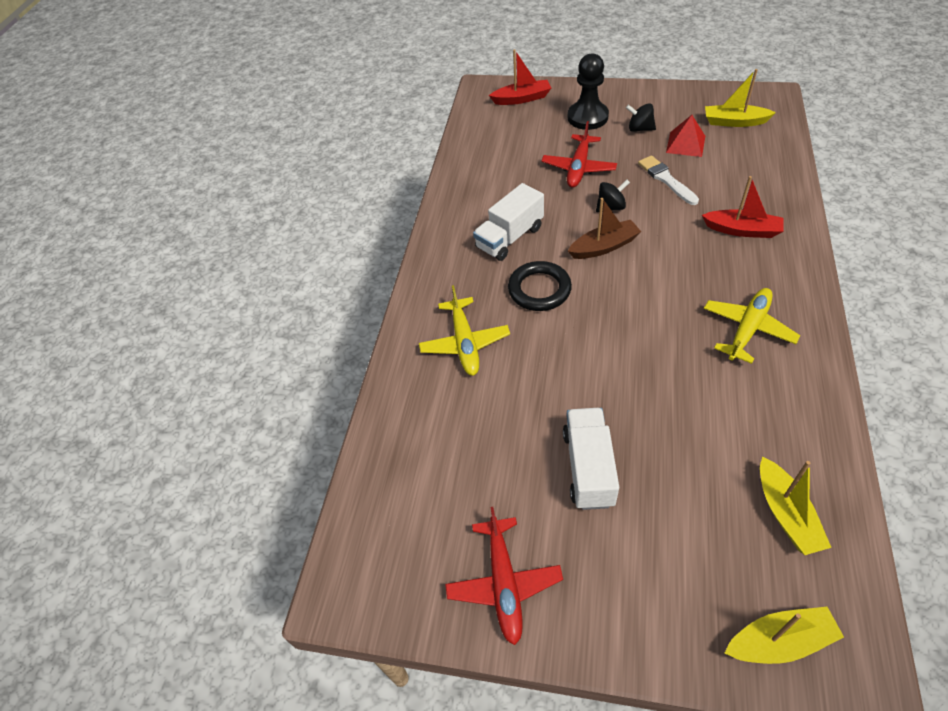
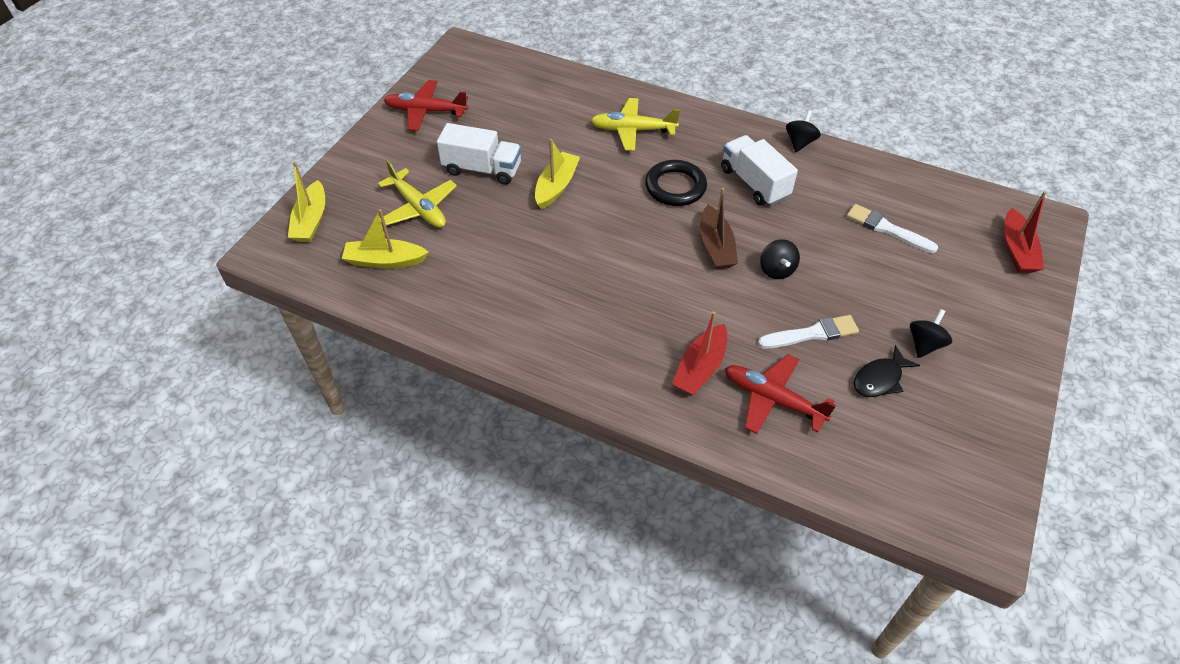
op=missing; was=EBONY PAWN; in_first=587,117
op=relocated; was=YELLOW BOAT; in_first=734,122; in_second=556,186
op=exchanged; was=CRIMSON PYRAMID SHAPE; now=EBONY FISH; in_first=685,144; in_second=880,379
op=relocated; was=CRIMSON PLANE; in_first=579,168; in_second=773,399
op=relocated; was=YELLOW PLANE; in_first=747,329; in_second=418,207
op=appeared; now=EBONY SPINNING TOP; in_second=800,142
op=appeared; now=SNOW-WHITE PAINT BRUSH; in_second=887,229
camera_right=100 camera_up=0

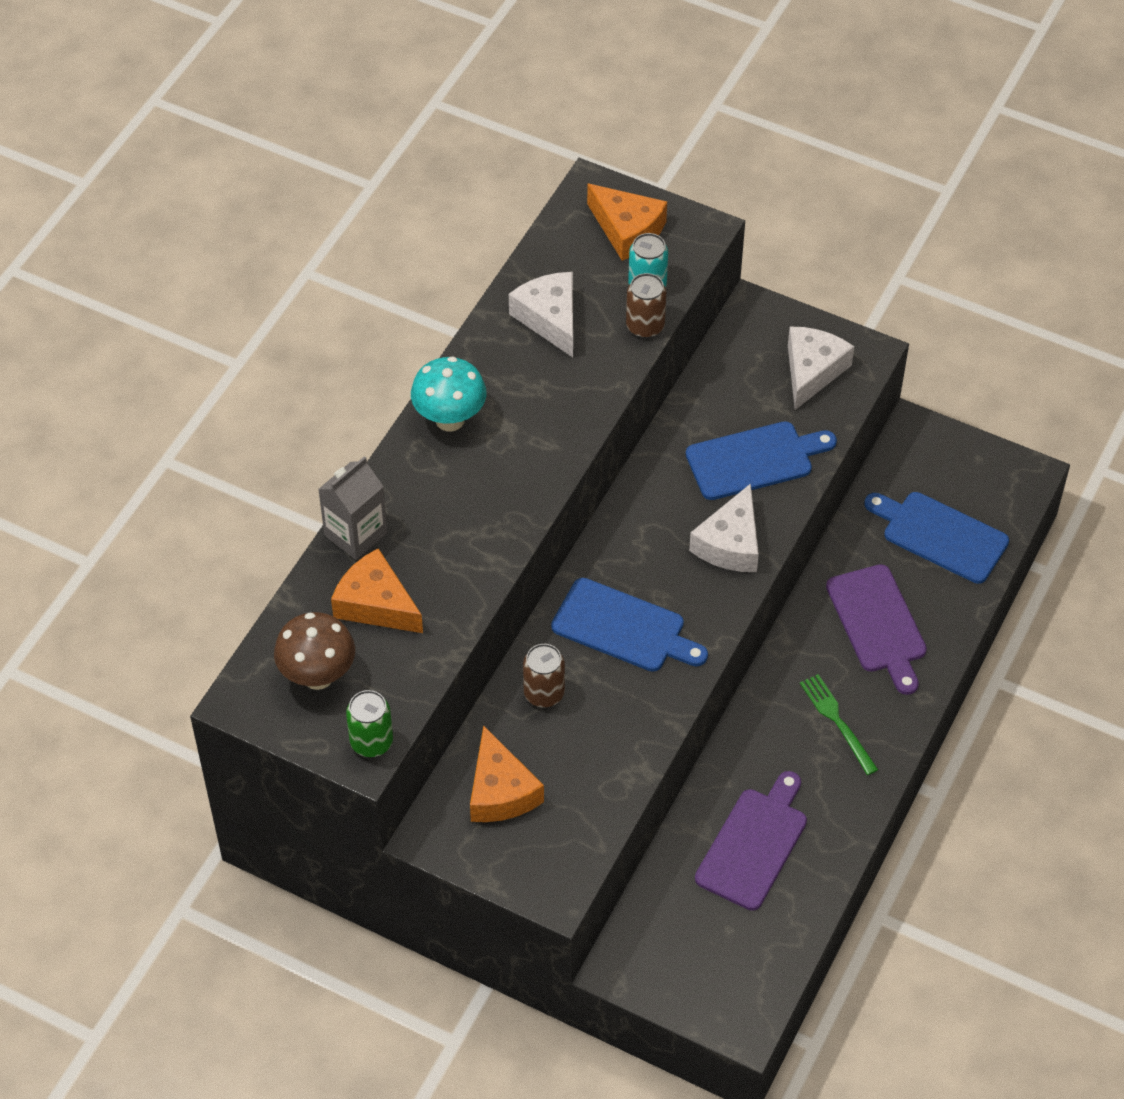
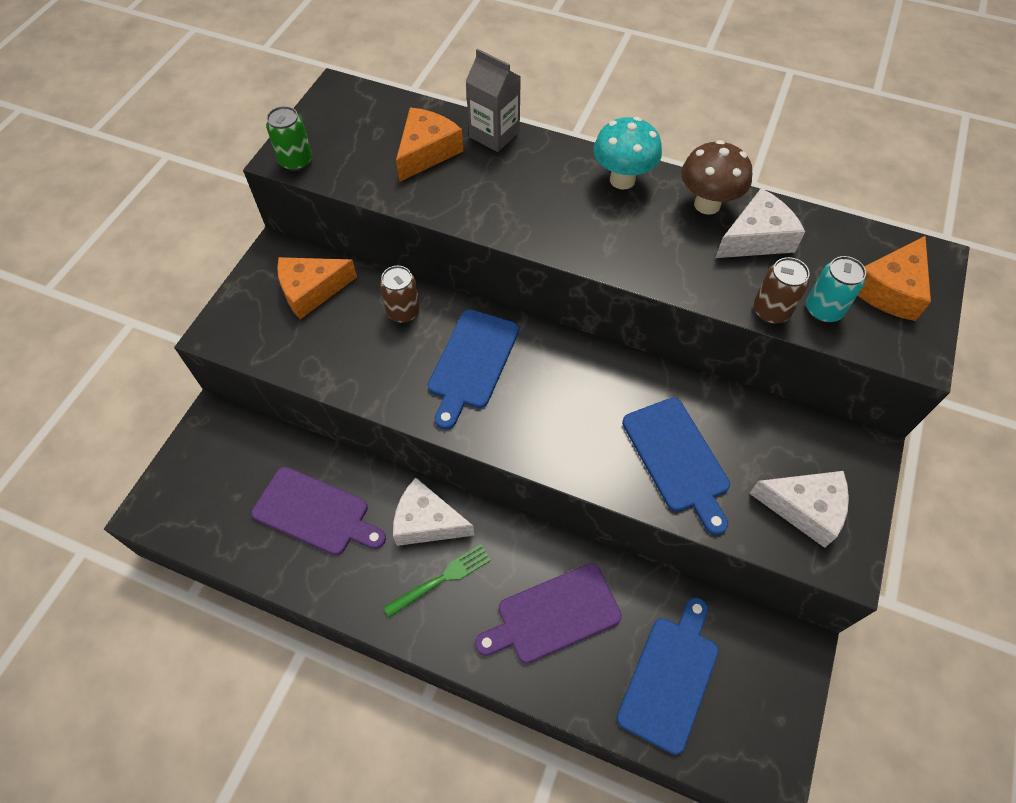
op=relocated; was=SNOW-WHITE PIECE OF CHEESE; in_first=730,543; in_second=427,522
op=relocated; was=RUSSET MUSHROOM; in_first=318,676; in_second=707,204
camera_right=85 camera_up=5

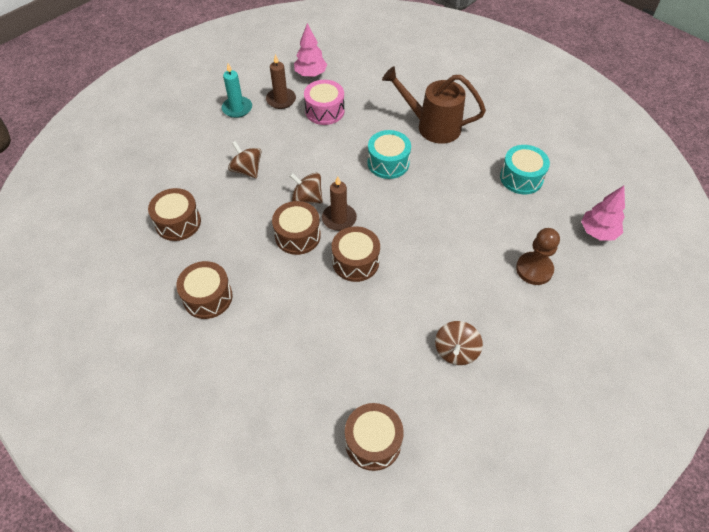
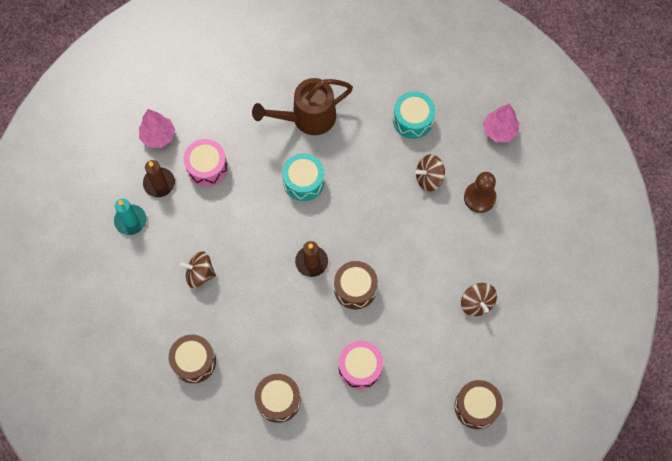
op=relocated; was=RUSSET SPINNING TOP; in_first=307,198; in_second=429,178
op=missing; was=RUSSET TOY DRUM; in_first=297,236
op=appeared; now=ROSY TOY DRUM; in_second=360,367
camera_right=-40 camera_up=15

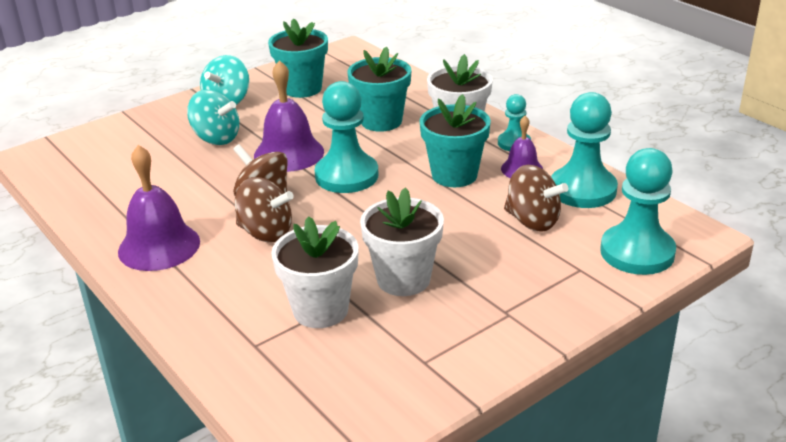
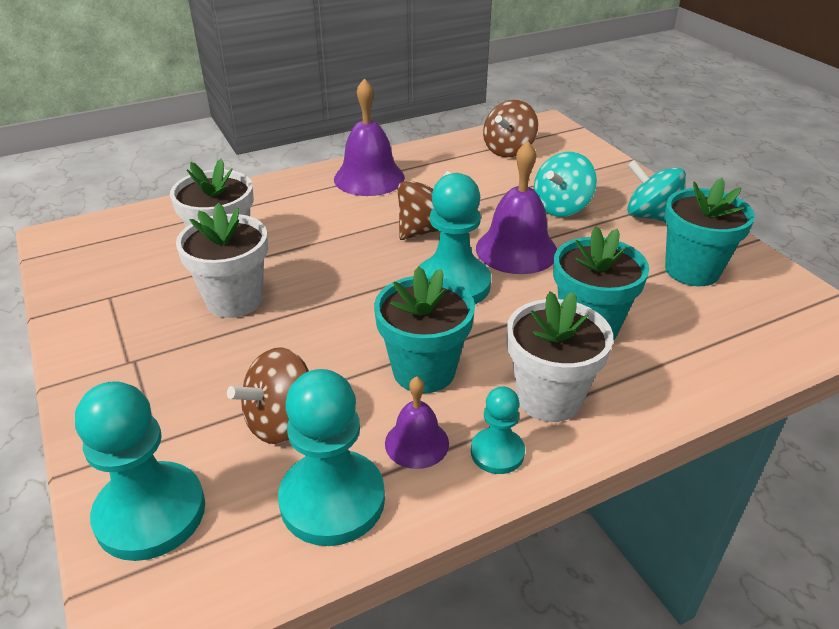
op=relocated; was=RUSSET SPINNING TOP; in_first=266,233; in_second=508,150
camera_right=100 camera_up=5

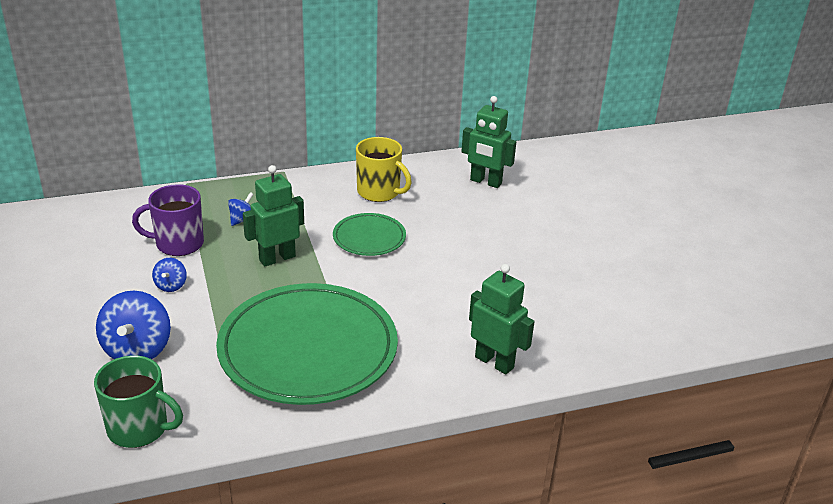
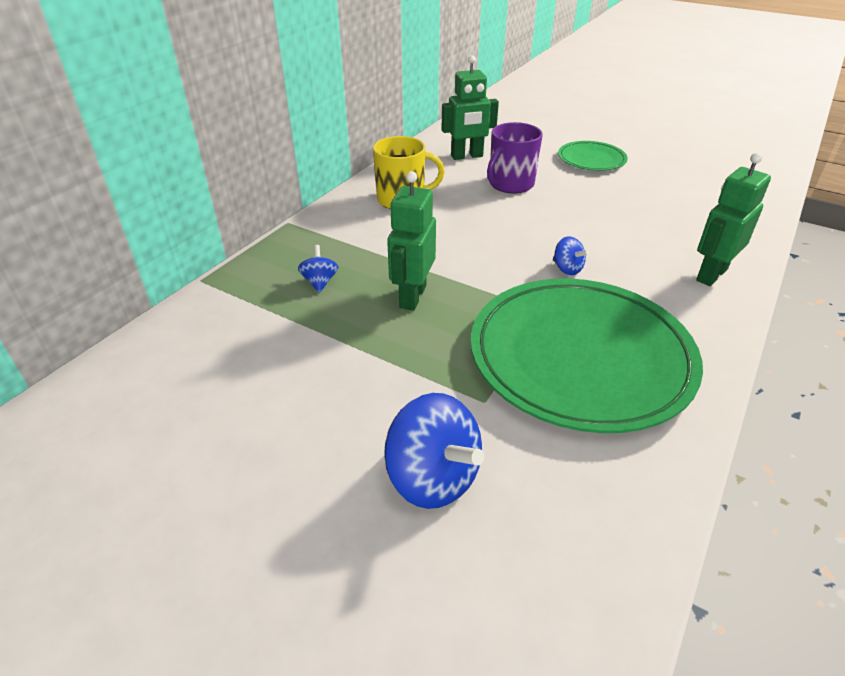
op=relocated; was=ROYAL PURPLE TEA MUG; in_first=178,244; in_second=510,184
op=relocated; was=LEAF-GREEN FLAT DISH; in_first=369,238; in_second=591,159
op=relocated; was=COBALT SPINNING TOP; in_first=171,285; in_second=567,269
op=spun; was=LEAF-GREEN ROBOT; in_first=494,362; in_second=711,275; clockwise=-45
op=missing; was=LEAF-GREEN TEA MUG; in_first=139,428
camera_right=-40 camera_up=5

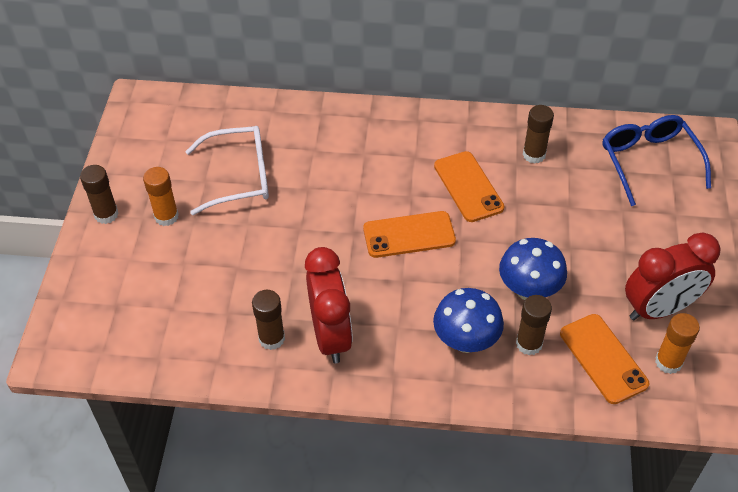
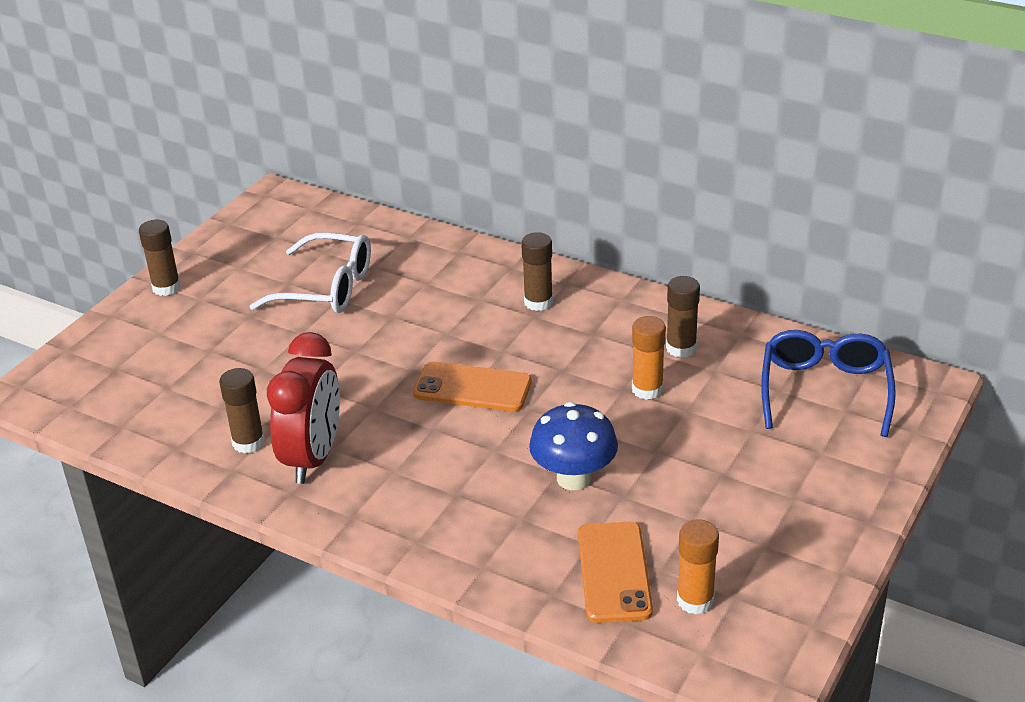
op=missing; was=BRIGHT ORANGE SMARTPHONE; in_first=468,187
op=relocated; was=BRIGHT ORANGE GLUE; in_first=166,216; in_second=647,389
op=missing; was=CRIMSON BEDSIDE CLOCK; in_first=659,309
op=missing; was=COBALT MUSHROOM; in_first=466,341
op=relocated; was=RUSSET GLUE; in_first=529,344; in_second=538,302
camera_right=25 camera_up=-15

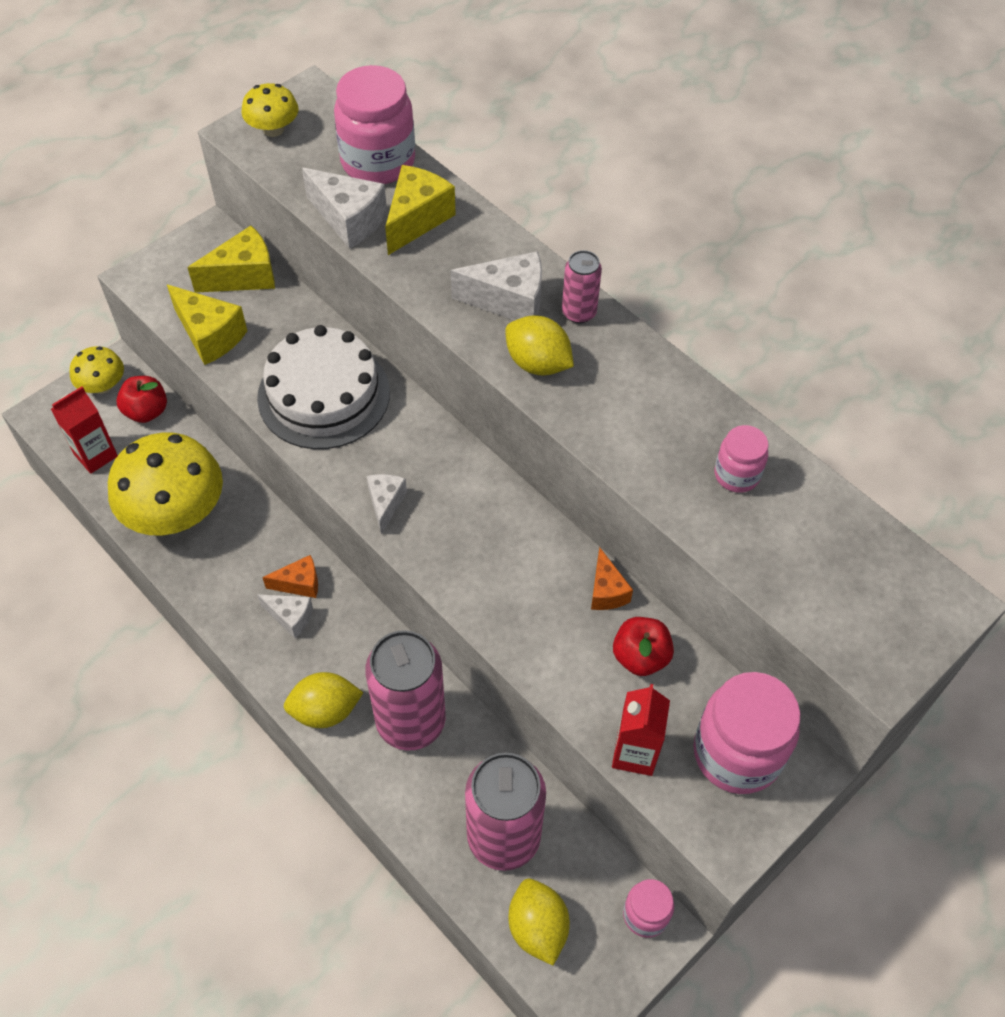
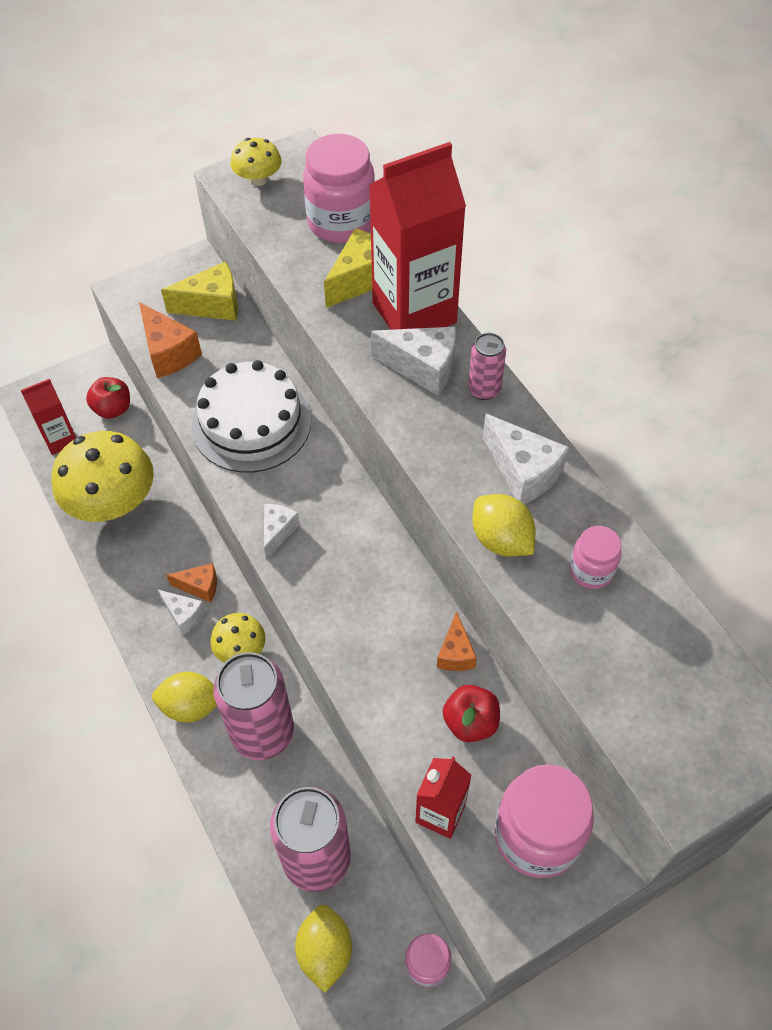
op=relocated; was=SNOW-WHITE PIECE OF CHEESE; in_first=349,220; in_second=523,472
op=colour; was=YELLOW PIECE OF CHEESE; now=BRIGHT ORANGE PIECE OF CHEESE; in_first=210,335; in_second=169,353
op=relocated; was=YELLOW LEMON; in_first=538,363; in_second=501,540
op=relocated; was=YELLOW MUSHROOM; in_first=103,385; in_second=240,649
op=appeared; now=CRIMSON MILK CARTON; in_second=414,313
camera_right=15 camera_up=0

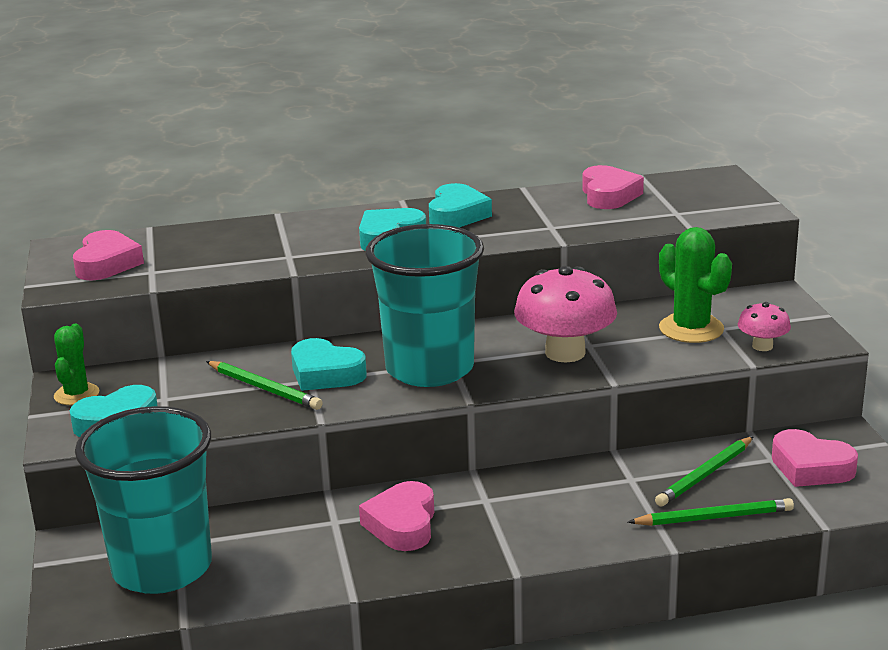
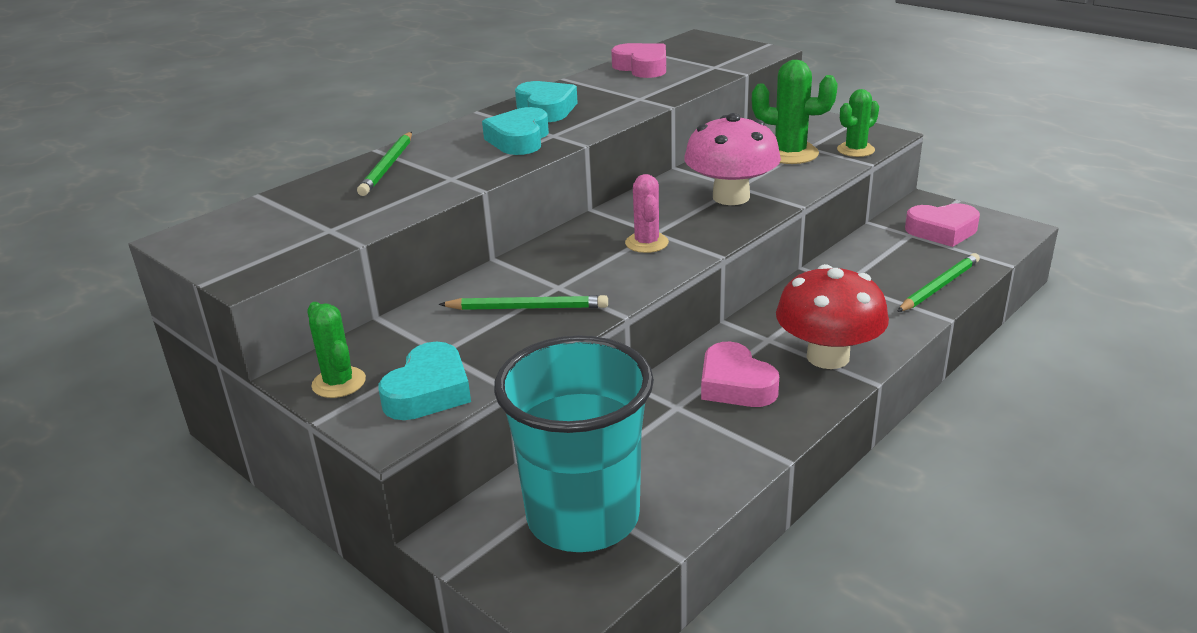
op=exchanged; was=TEAL TUMBLER; now=ROSY SAGUARO CACTUS; in_first=429,369; in_second=647,243
op=missing; was=ROSY HEART SHAPE; in_first=107,264
op=exchanged; was=ROSY MUSHROOM; now=LEAF-GREEN SAGUARO CACTUS; in_first=762,346; in_second=855,150
op=missing; was=TEAL HEART SHAPE; in_first=325,374
op=relocated; was=LEAF-GREEN WOODEN PENCIL; in_first=705,475; in_second=388,166
op=appeared; now=CRIMSON MUSHROOM; in_second=828,357
camera_right=-35 camera_up=5

